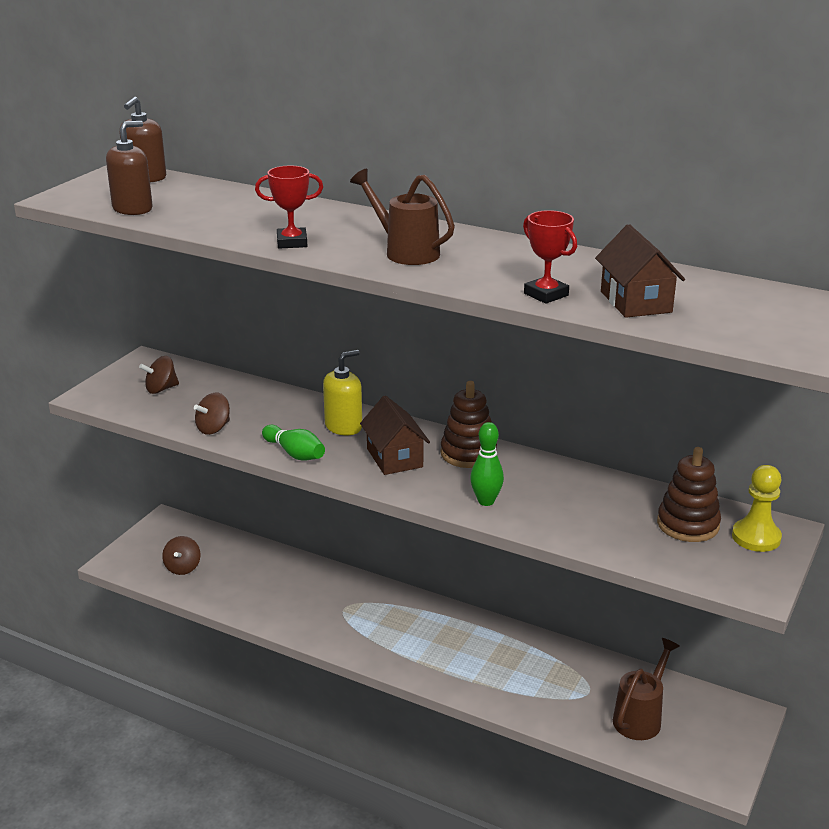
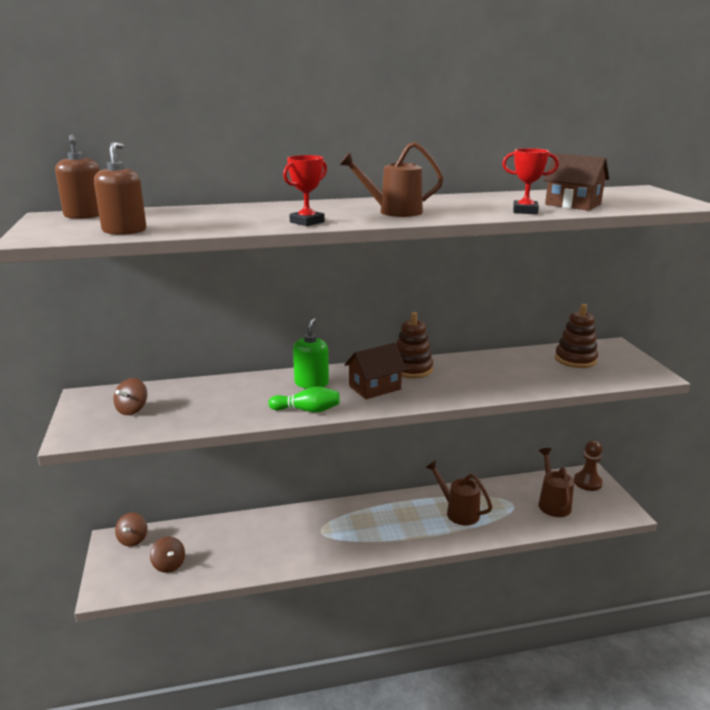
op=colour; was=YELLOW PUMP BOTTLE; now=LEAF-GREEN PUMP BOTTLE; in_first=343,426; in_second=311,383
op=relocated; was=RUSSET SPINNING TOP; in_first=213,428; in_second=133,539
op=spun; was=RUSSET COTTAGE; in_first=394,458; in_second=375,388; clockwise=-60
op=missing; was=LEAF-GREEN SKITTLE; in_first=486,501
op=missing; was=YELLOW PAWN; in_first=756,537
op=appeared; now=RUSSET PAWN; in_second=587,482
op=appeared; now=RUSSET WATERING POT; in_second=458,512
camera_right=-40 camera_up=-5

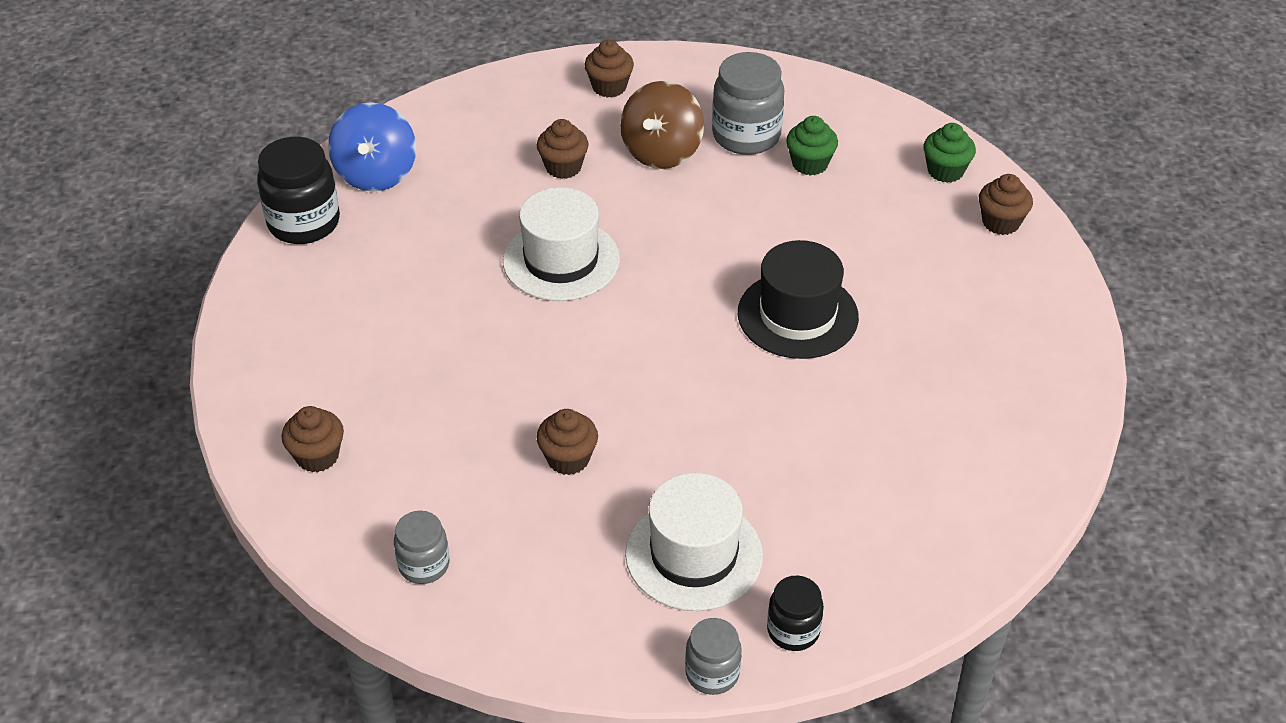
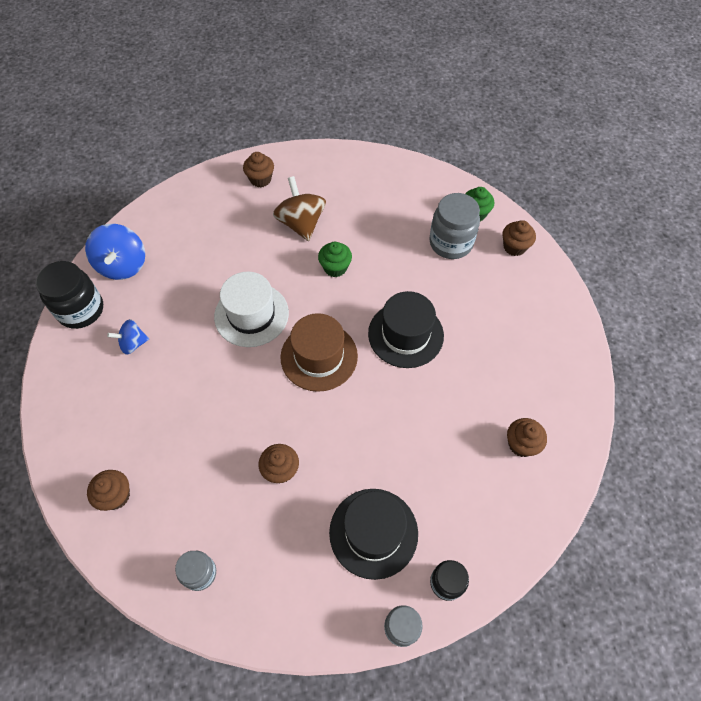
op=relocated; was=GRAY PRESERVE JAR; in_first=746,136; in_second=450,243
op=spun; was=RUSSET SPINNING TOP; in_first=662,152; in_second=301,223; clockwise=150
op=relocated; was=LEAF-GREEN FAIRY CAKE; in_first=809,164; in_second=335,268
op=relocated; was=RUSSET FAIRY CAKE; in_first=563,167; in_second=521,444
op=colour; was=SNOW-WHITE TALL HAT; now=EBONY TALL HAT; in_first=694,554; in_second=373,532
op=appeared; now=RUSSET TALL HAT; in_second=319,356
op=appeared; now=COBALT SPINNING TOP; in_second=133,343
camera_right=-10 camera_up=15

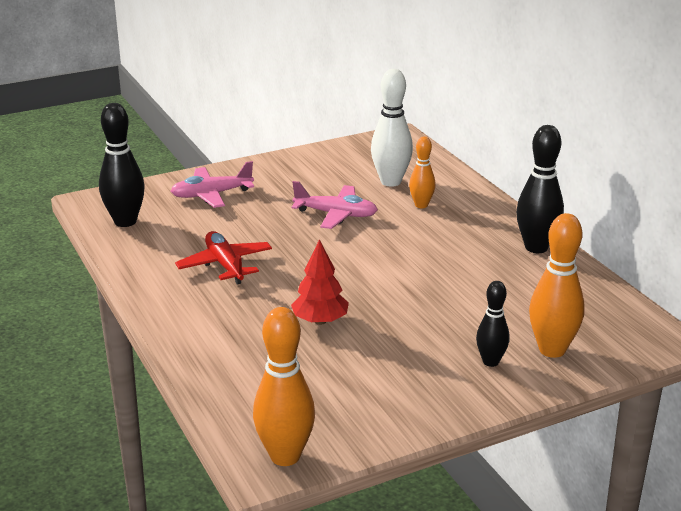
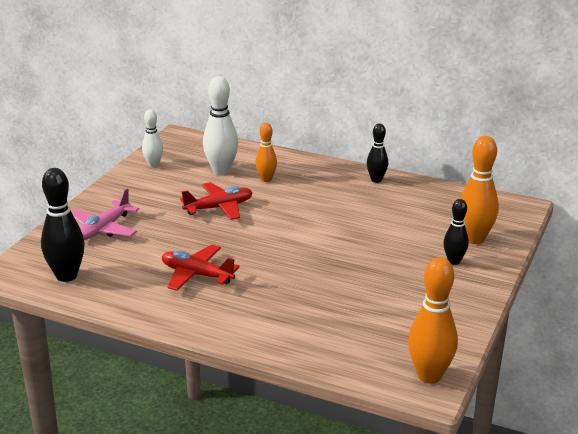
op=size; was=EBONY SKITTLE; in_first=536,247; in_second=376,180; ratio=0.6
op=colour; was=ROSY PLANE; now=CRIMSON PLANE; in_first=336,214; in_second=219,208
op=missing; was=CRIMSON TREE; in_first=320,321
op=appeared; now=SNOW-WHITE SKITTLE; in_second=153,165
camera_right=-40 camera_up=0

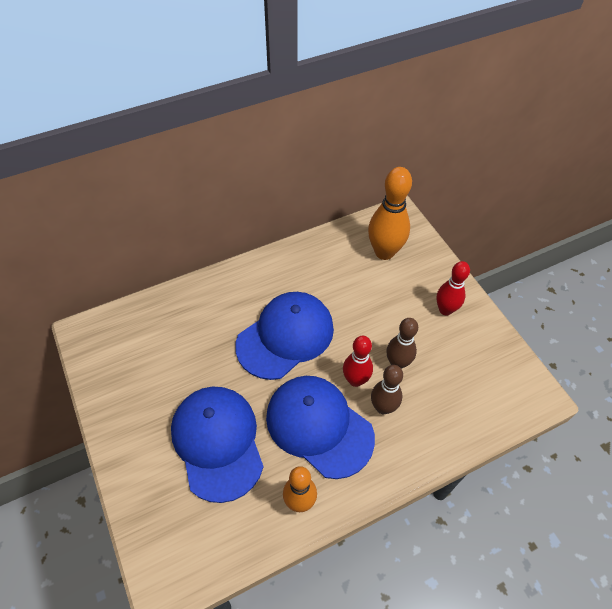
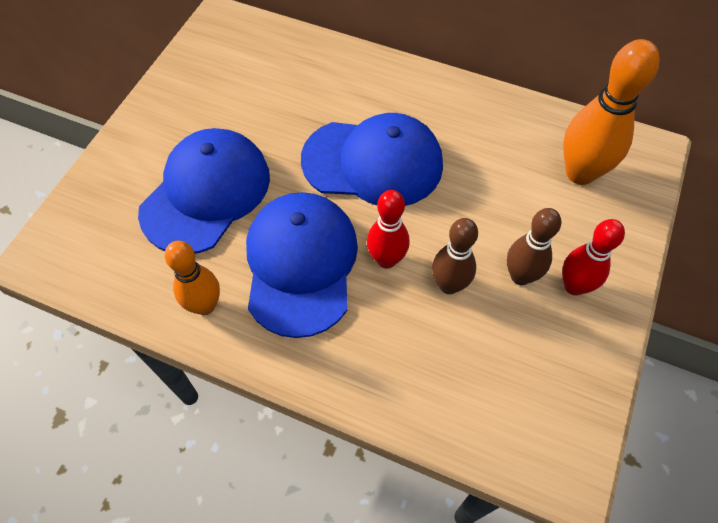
op=relocated; was=RUSSET SKITTLE; in_first=383,407; in_second=520,276
camera_right=50 camera_up=5

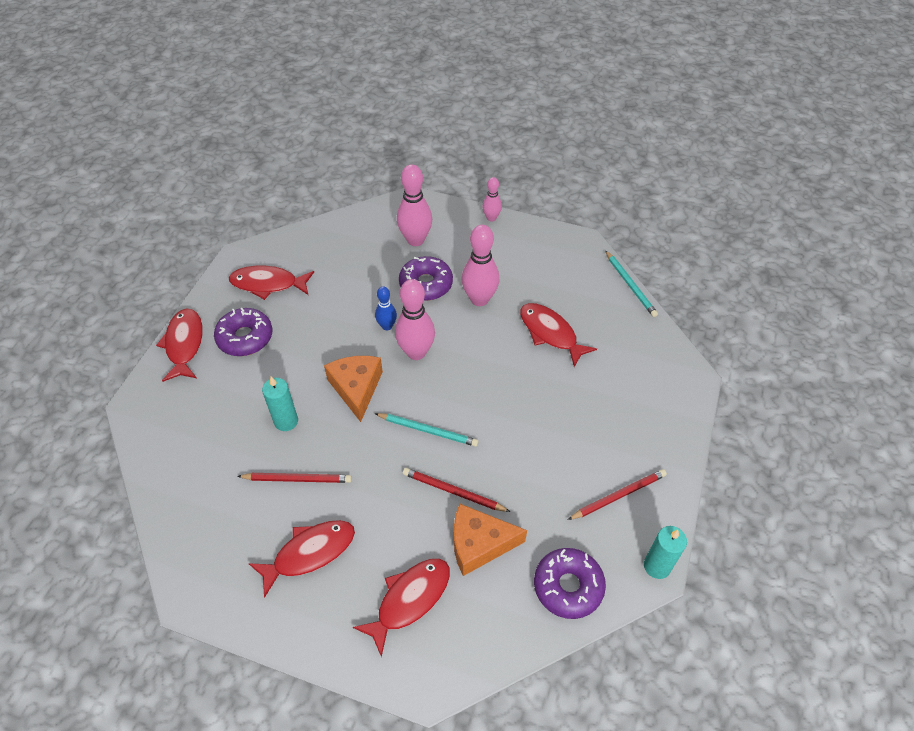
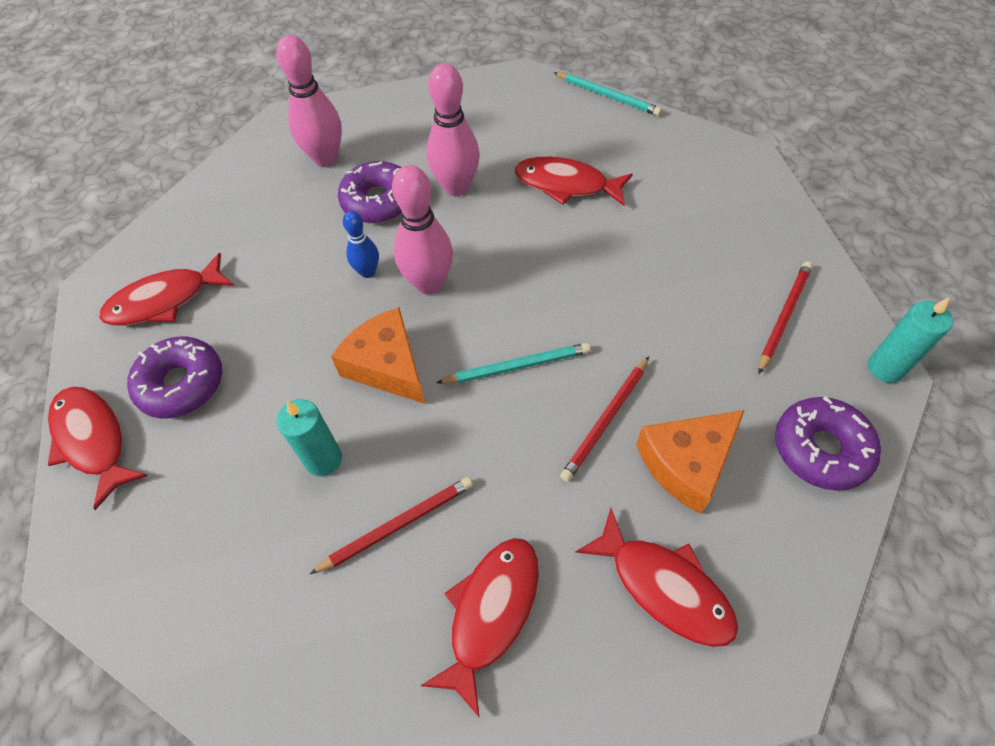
op=missing; was=ROSY SKITTLE; in_first=491,218
op=spun; was=CRIMSON WOODEN PENCIL; in_first=453,491; in_second=606,420; clockwise=-45
op=spun; was=CRIMSON FISH; in_first=409,600; in_second=664,586; clockwise=120
camera_right=-30 camera_up=5

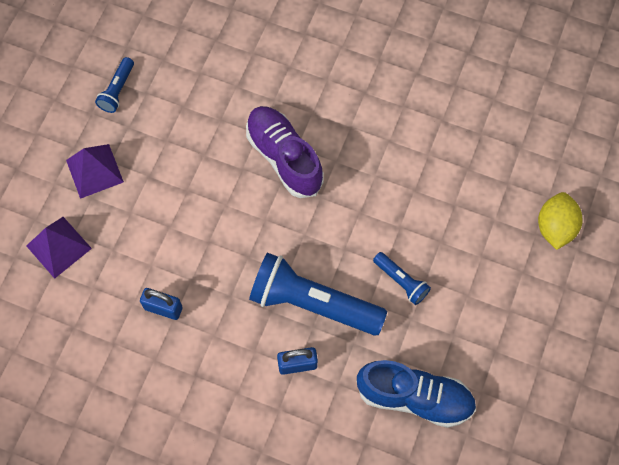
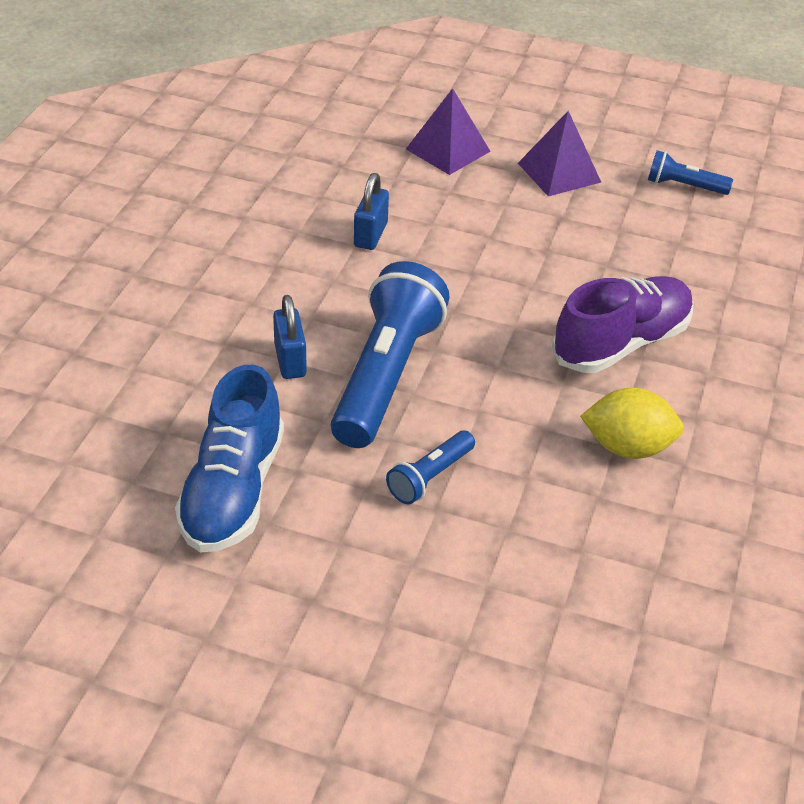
op=relocated; was=YELLOW LEMON; in_first=555,227; in_second=627,447
camera_right=85 camera_up=-25

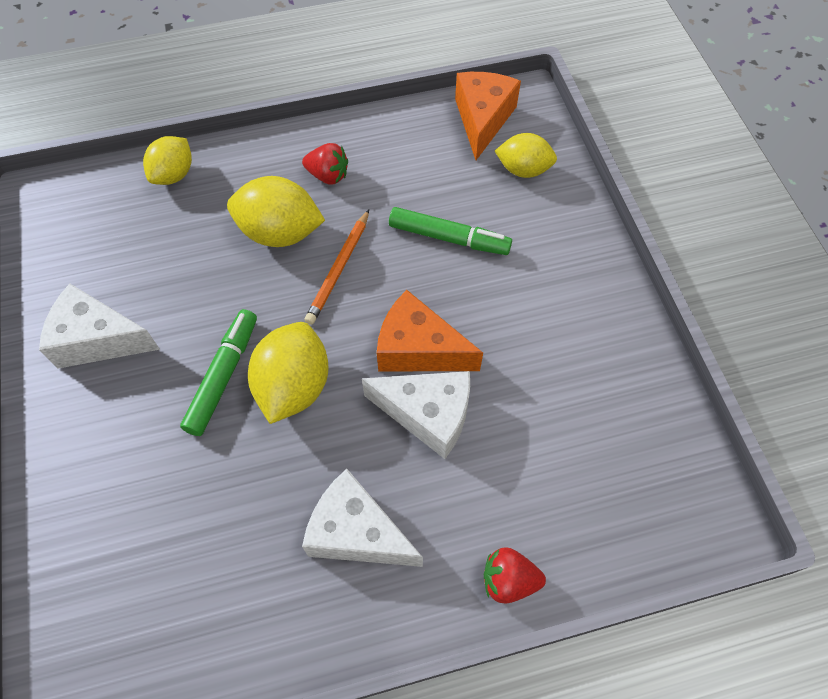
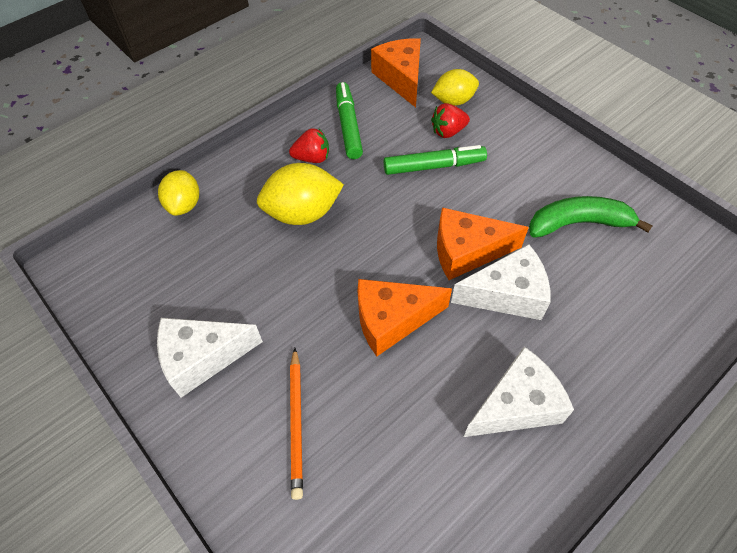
op=relocated; was=BRIGHT ORANGE WOODEN PENCIL; in_first=339,269; in_second=296,423
op=relocated; was=LEAF-GREEN MARKER PEN; in_first=223,376; in_second=348,126
op=exchanged; was=YELLOW LEMON; now=BRIGHT ORANGE PIECE OF CHEESE; in_first=294,386; in_second=392,320
op=spun; was=SNOW-WHITE PIECE OF CHEESE; in_first=356,533; in_second=516,405; clockwise=150
op=relocated; was=CRIMSON STRAWBERRY; in_first=508,580; in_second=448,131
op=appeared; now=LEAF-GREEN BANANA; in_second=578,223
camera_right=-25 camera_up=-5

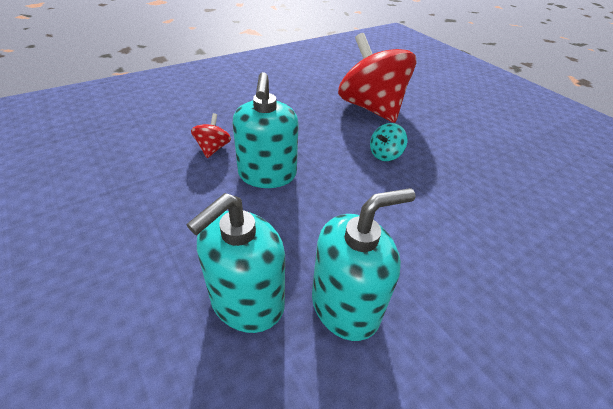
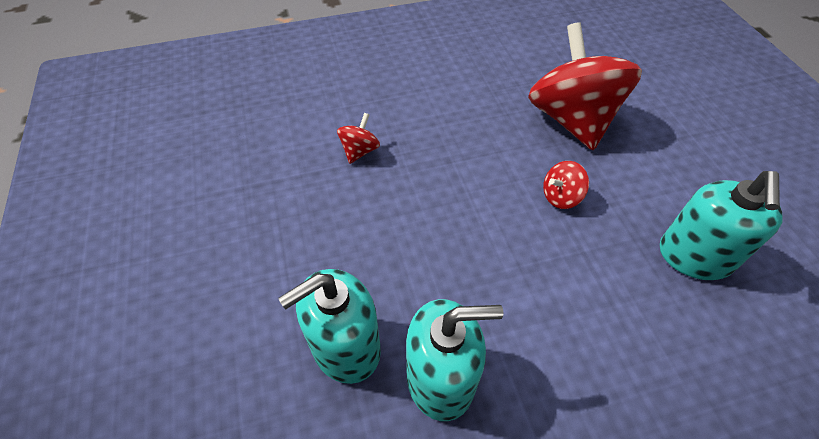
op=relocated; was=TEAL PUMP BOTTLE; in_first=267,174; in_second=694,256
op=colour; was=TEAL SPINNING TOP; now=CRIMSON SPINNING TOP; in_first=385,154; in_second=561,197
camera_right=20 camera_up=10

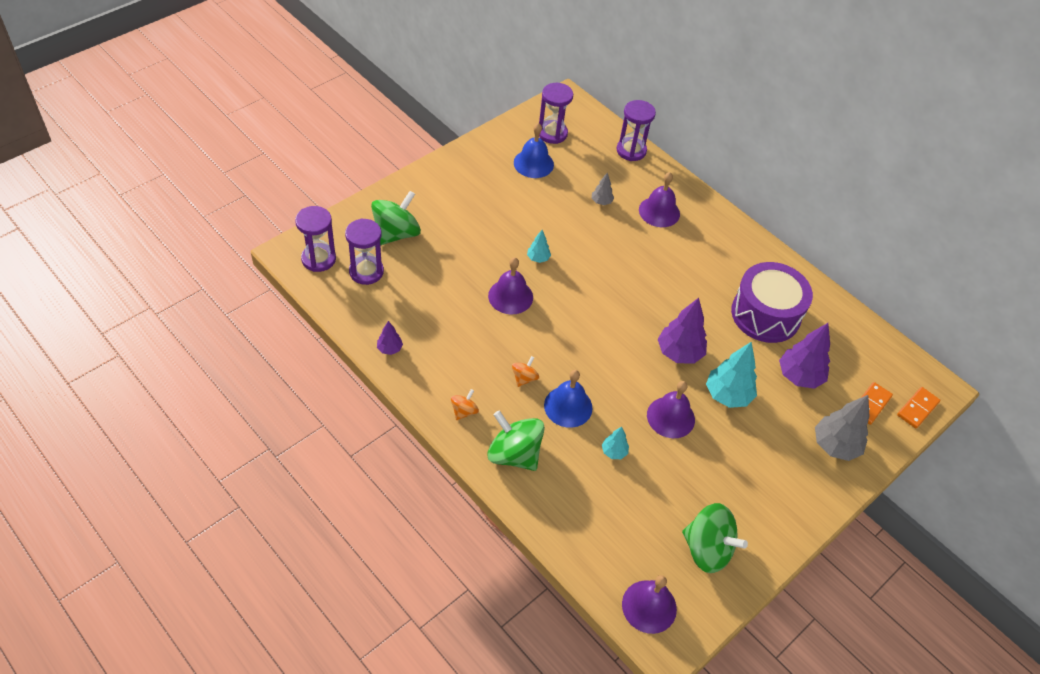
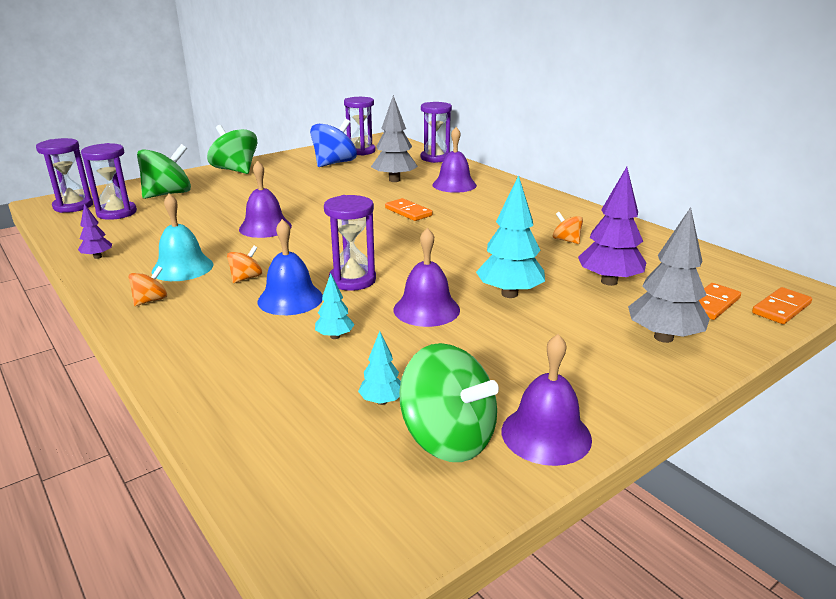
op=exchanged; was=COBALT BELL; now=COBALT SPINNING TOP; in_first=533,163; in_second=334,163
op=size; was=GRAY TREE; in_first=601,202; in_second=394,180; ratio=1.94
op=relocated; was=TEAL TREE; in_first=538,258; in_second=382,401
op=exchanged; was=ROYAL PURPLE TOY DRUM; now=BRIGHT ORANGE SPINNING TOP; in_first=765,314; in_second=566,240
op=missing; was=ROYAL PURPLE TREE; in_first=679,353
op=relocated; was=LEAF-GREEN SPINNING TOP; in_first=514,454; in_second=235,170
op=relocated; was=ROYAL PURPLE BELL; in_first=649,606; in_second=546,434
op=appeared; now=TEAL BELL; in_second=182,268
op=appeared; now=ROYAL PURPLE HOURGLASS; in_second=352,280
op=appeared; now=BRIGHT ORANGE DOMINO; in_second=408,212
camera_right=10 camera_up=-25

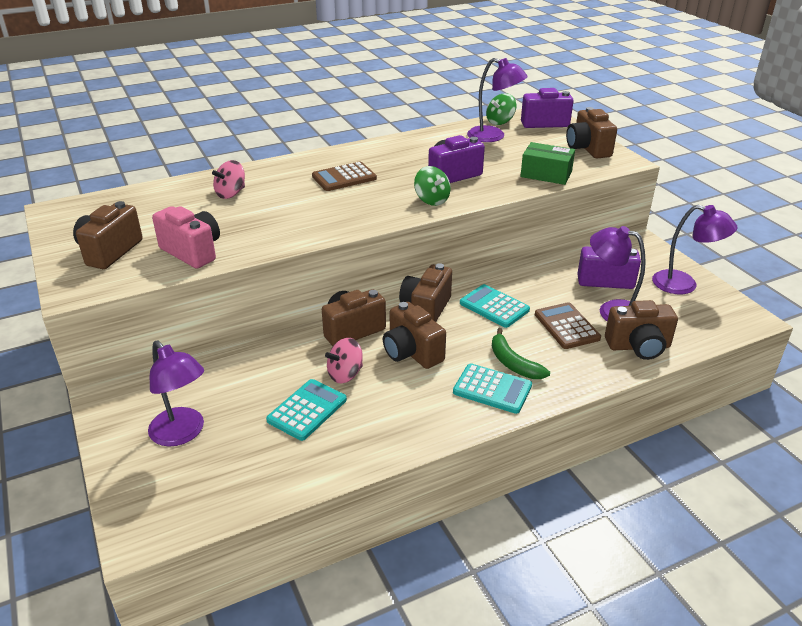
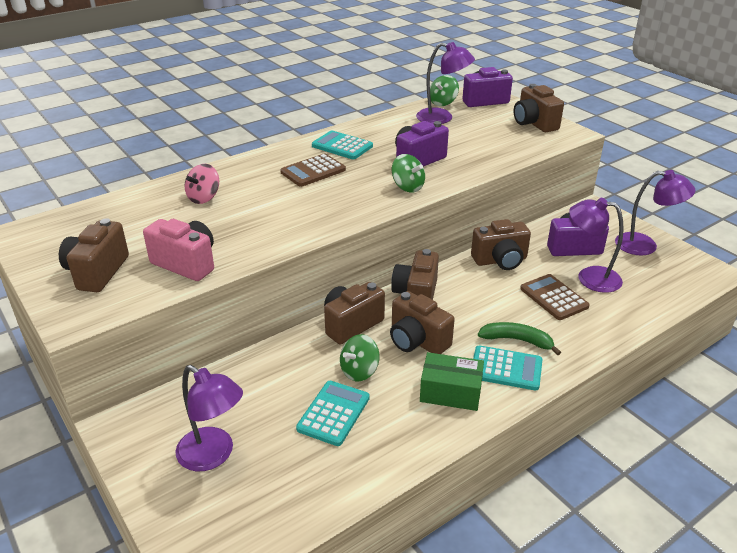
op=relocated; was=LEAF-GREEN PARCEL; in_first=546,174; in_second=450,392
op=relocated; was=TEAL CALCULATOR; in_first=494,307; in_second=342,146
op=relocated; was=RUSSET COMPACT CAMERA; in_first=638,347; in_second=500,260
op=spun; was=LEAF-GREEN BANANA; in_first=513,363; in_second=517,340; clockwise=150
op=colour; was=ROSY SPINNING TOP; now=LEAF-GREEN SPINNING TOP; in_first=345,374; in_second=359,371
camera_right=-10 camera_up=0

